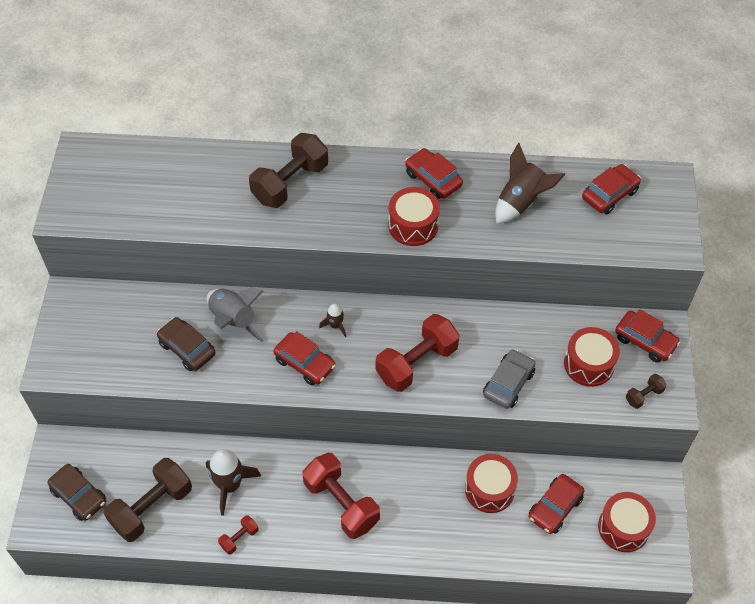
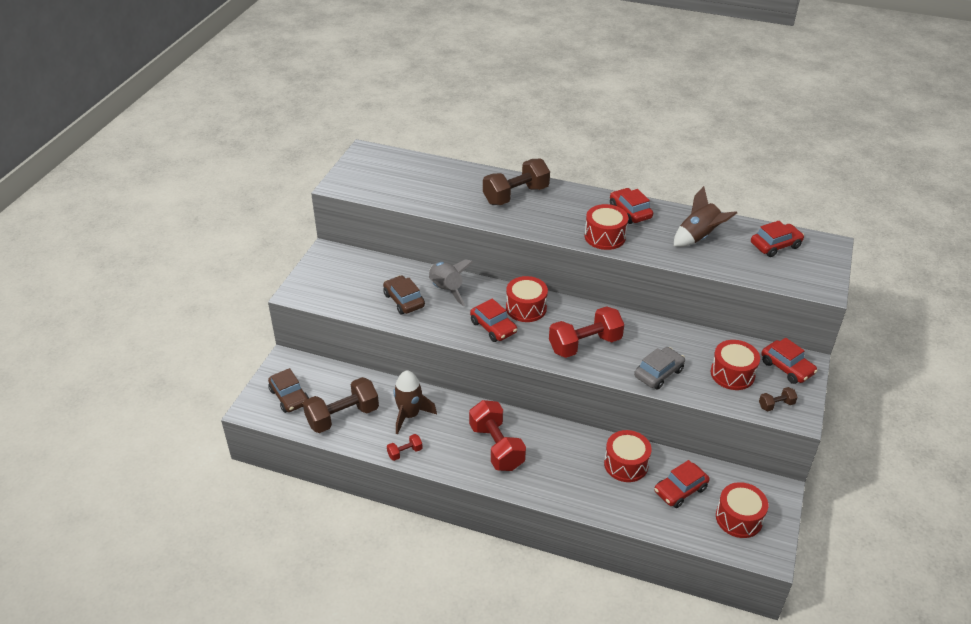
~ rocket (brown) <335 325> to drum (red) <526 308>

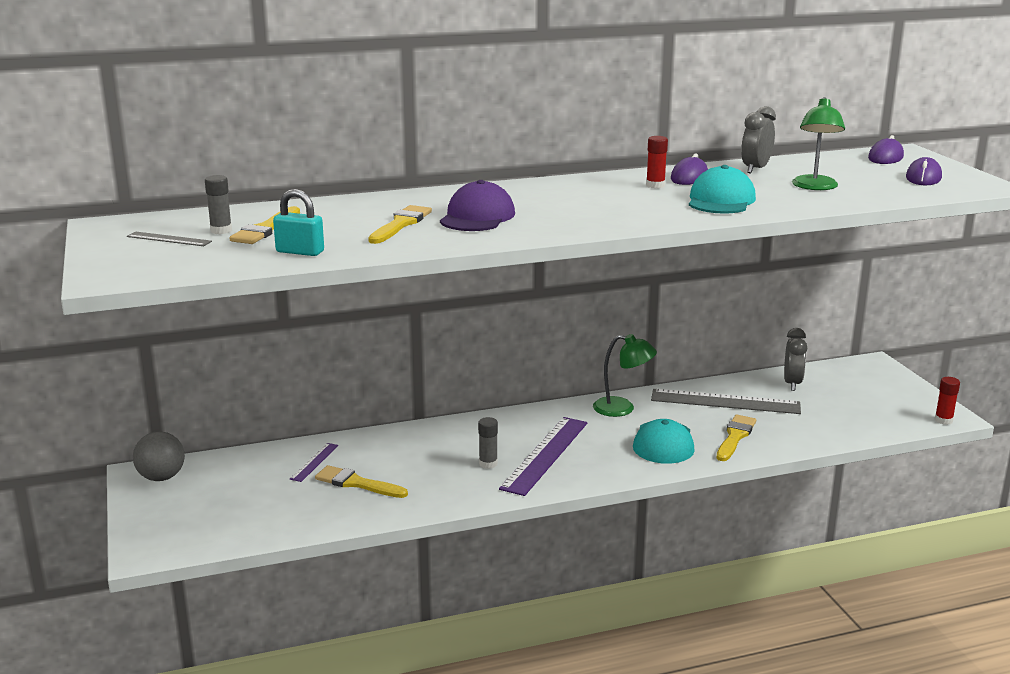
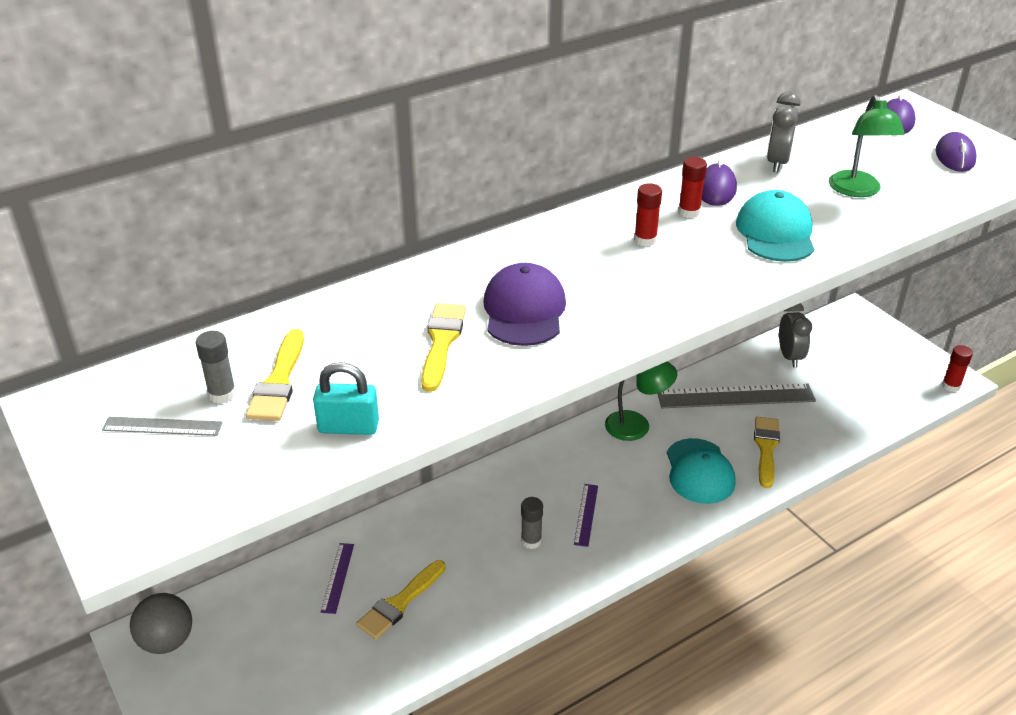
~ ruler (purple) <545 455> = <586 514> x0.48
~ brush (yellow) <356 483> = <400 603> 60 degrees counterclockwise
+ glue stick (red) <645 240>

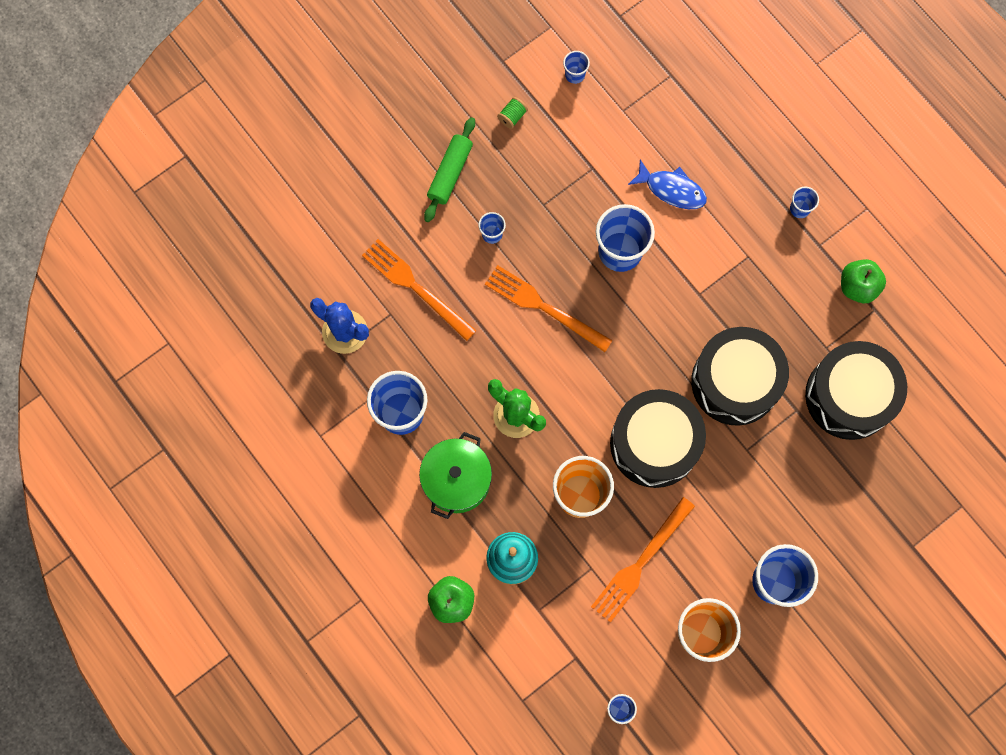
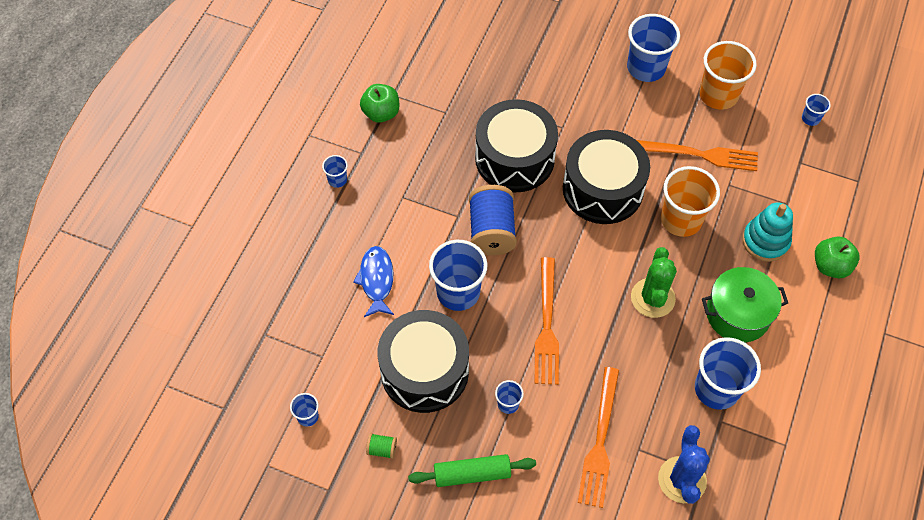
~ drum (black) <849 396> to <424 371>
+ spool (blue) <491 231>

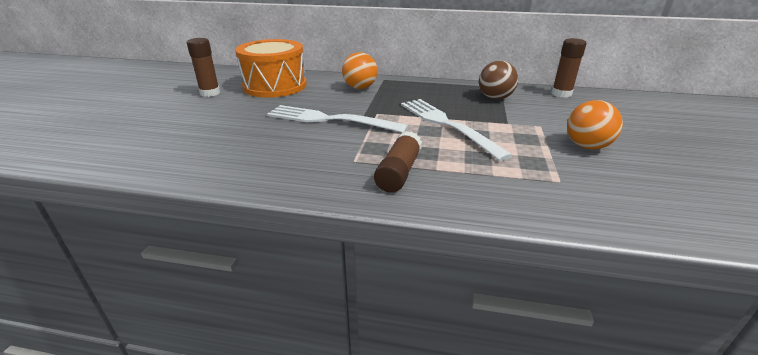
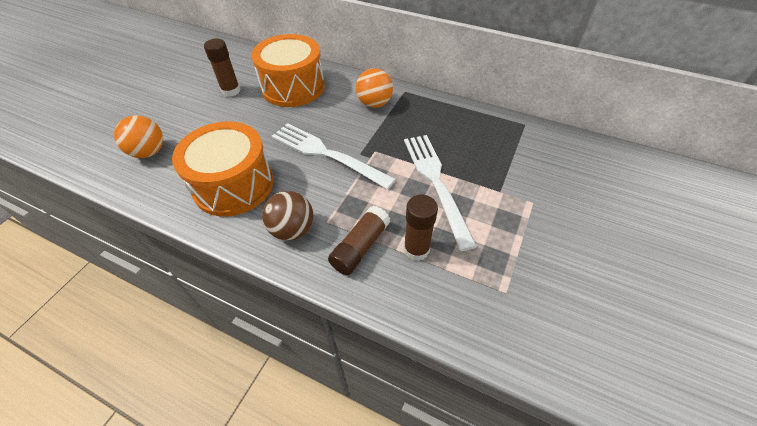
~ glue stick (brown) <561 94> to <416 249>
~ ball (brown) <495 98> to <292 230>
~ ball (orange) <587 146> to <149 152>
+ drum (orange) <233 185>

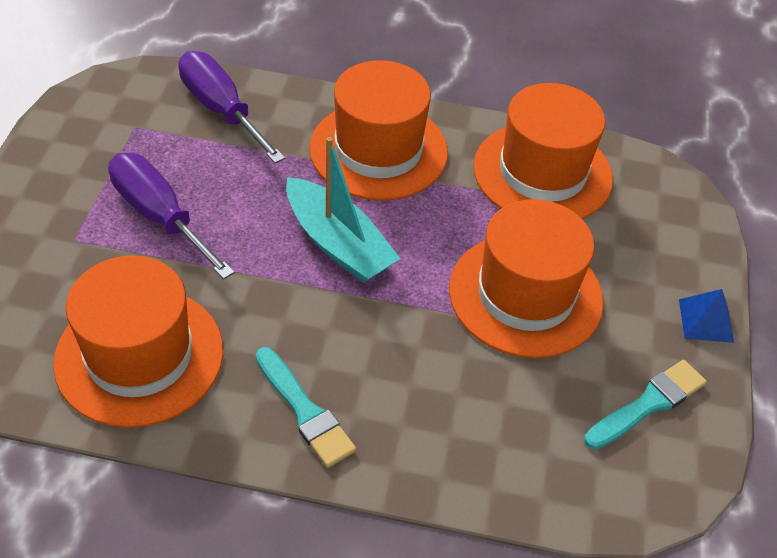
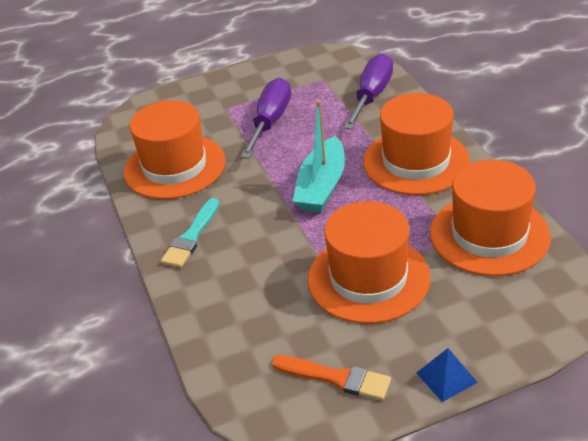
~ brush (turquoise) <648 404> to brush (orange) <336 378>

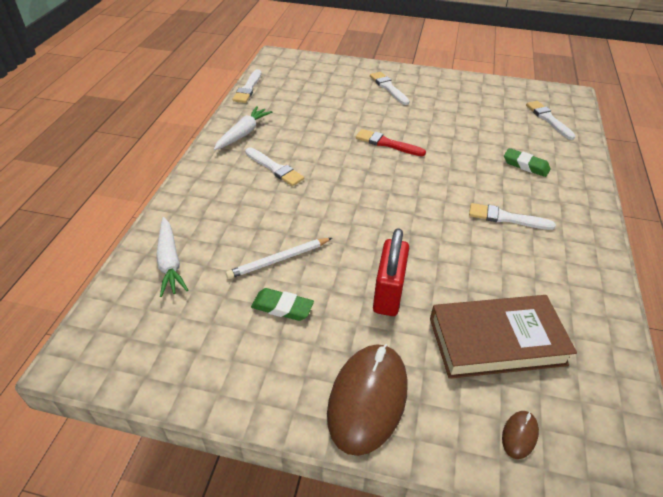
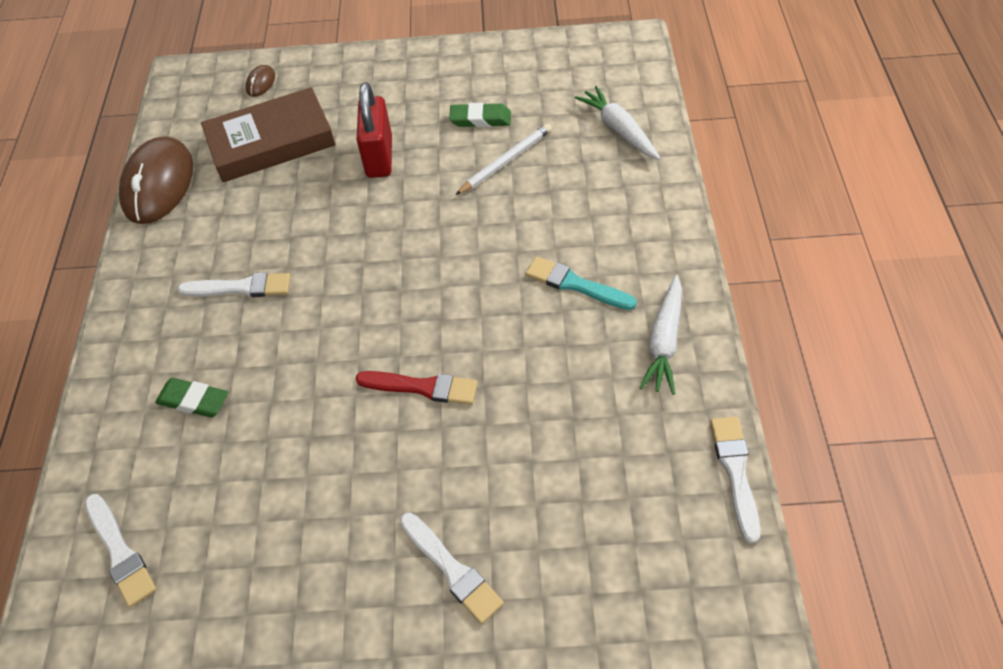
~ brush (white) <275 168> to brush (turquoise) <575 284>
~ mouse (brown) <367 399> to <158 184>

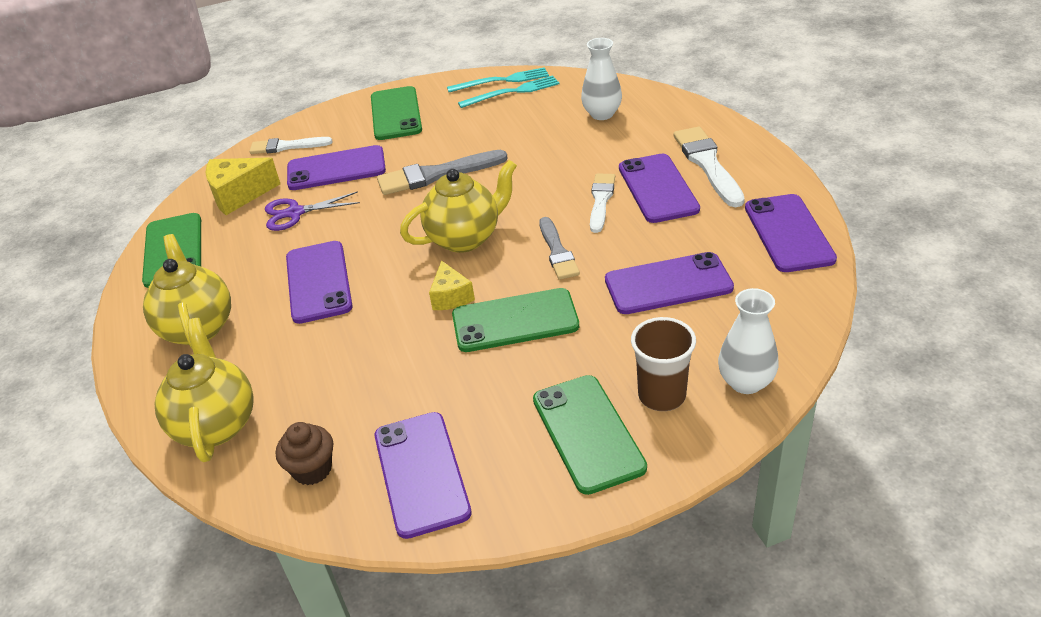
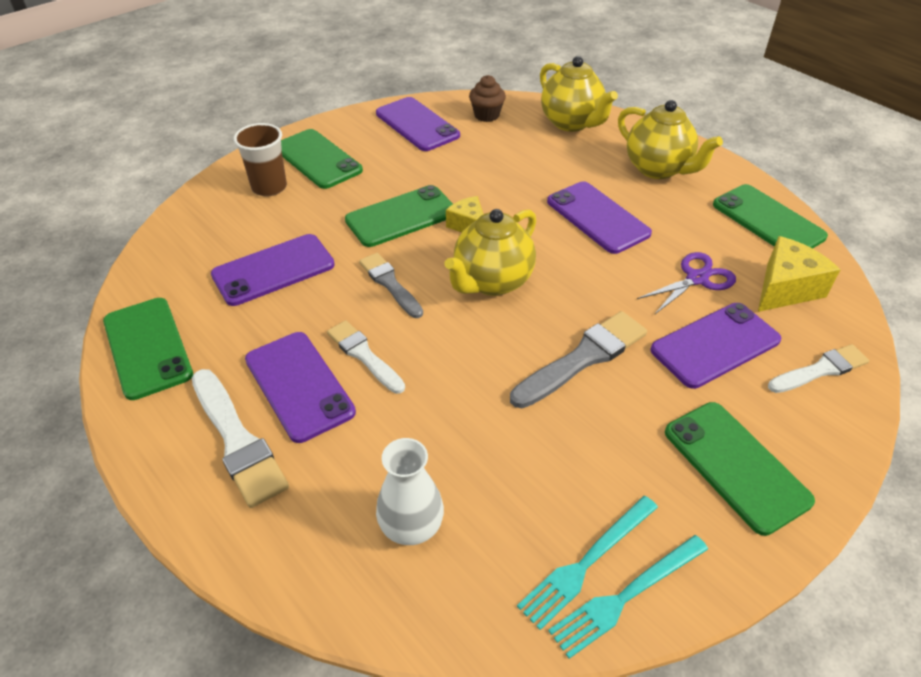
~ brush (white) <601 200> = <364 355> 150 degrees clockwise
~ phone (purple) <788 233> to phone (green) <147 347>
- vase (white) <745 382>

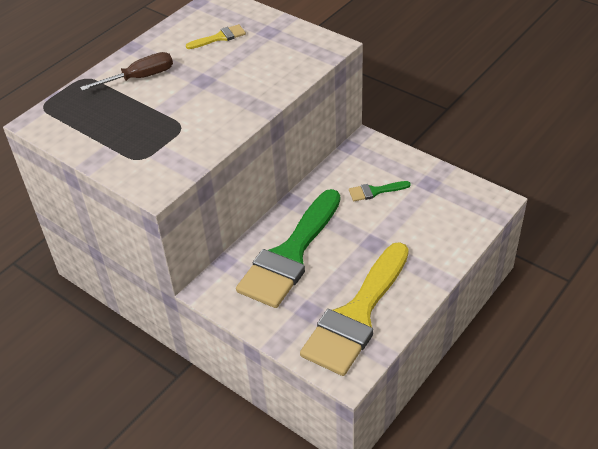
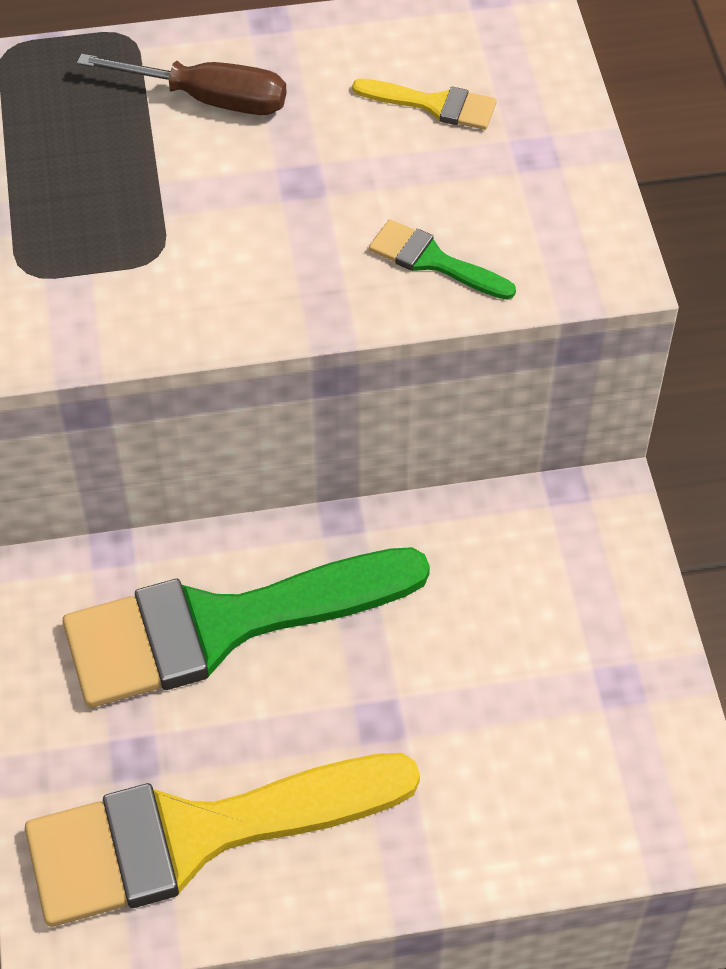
~ brush (green) <375 191> to <433 261>

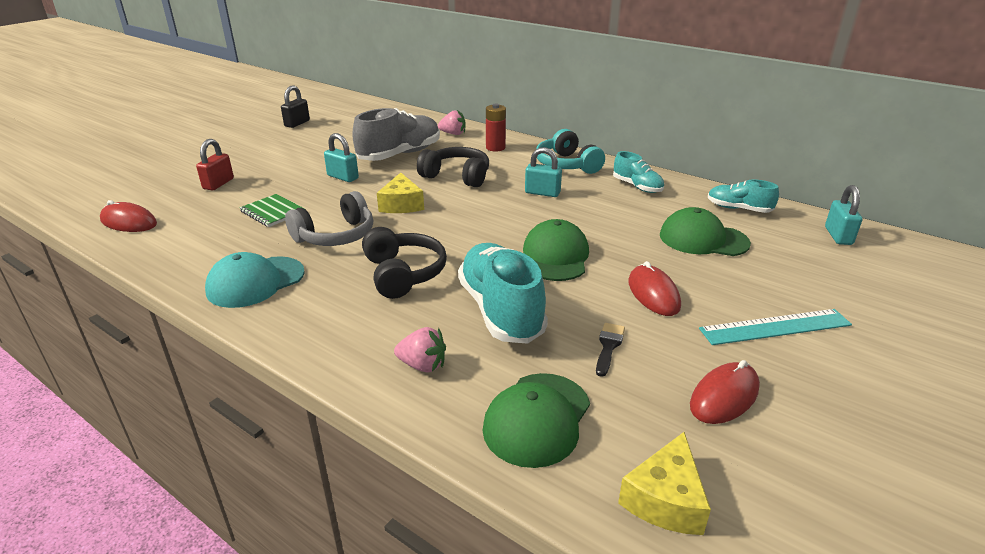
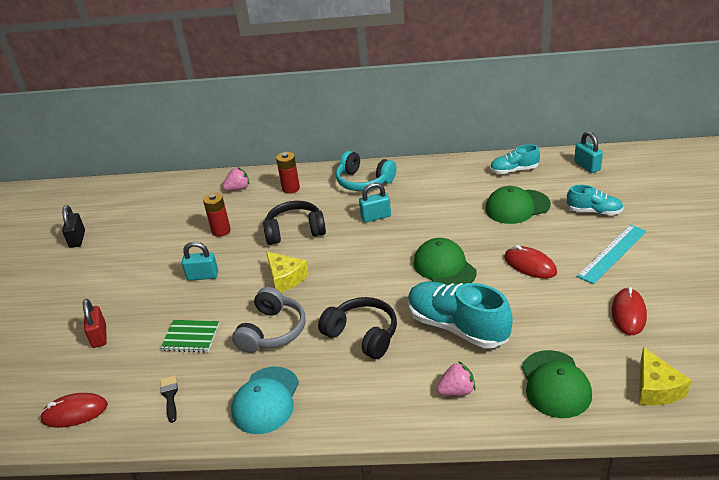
~ shoe (grey) <400 154> to battery (red) <221 231>
~ shoe (turquoise) <637 187> to <594 211>
~ brush (black) <608 346> to <170 396>

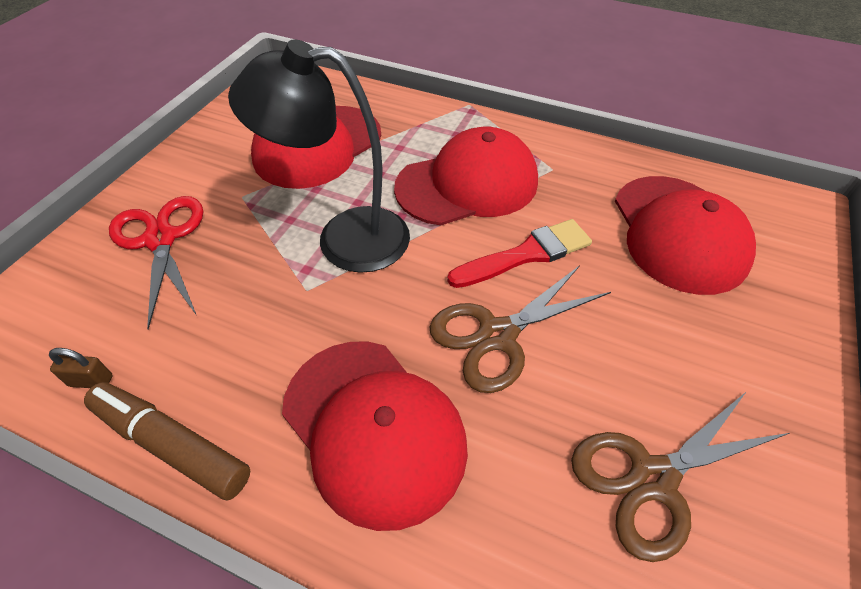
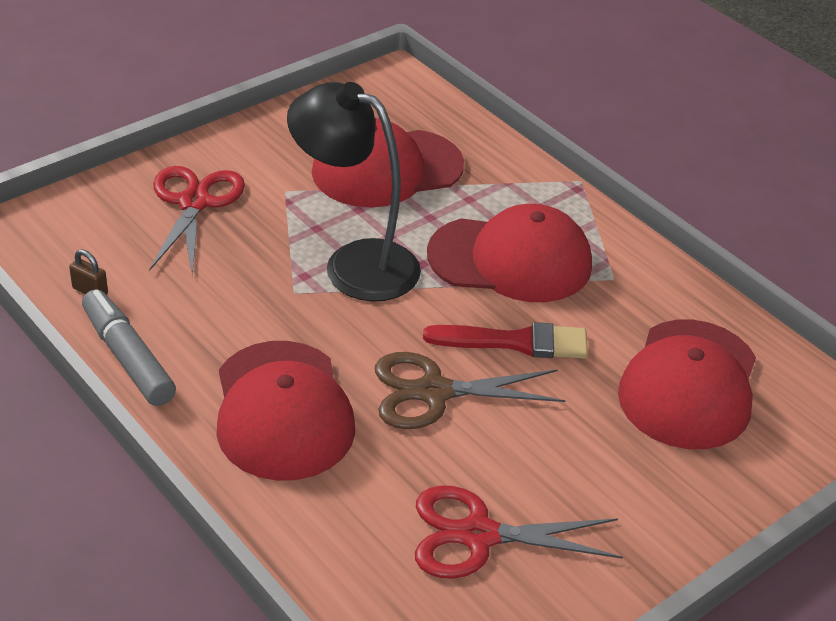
~ marker (brown) <171 445> to marker (grey) <128 357>
~ scissors (brown) <653 478> to scissors (red) <478 535>

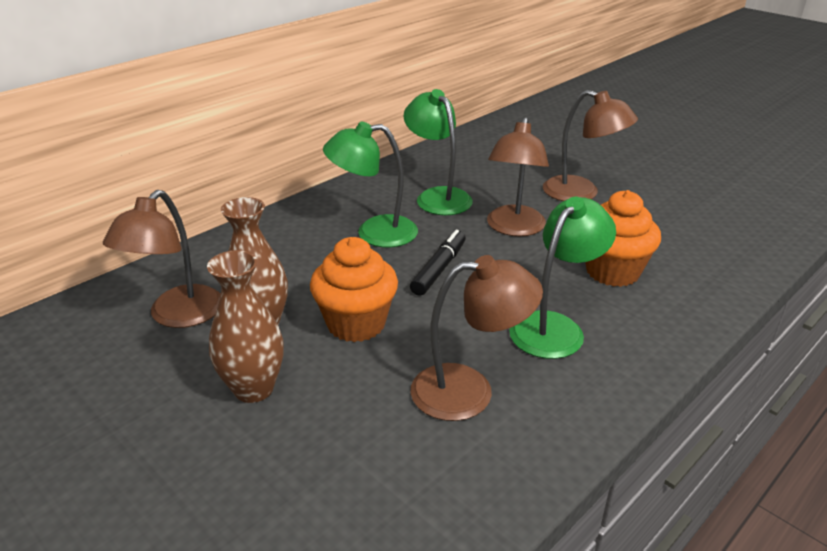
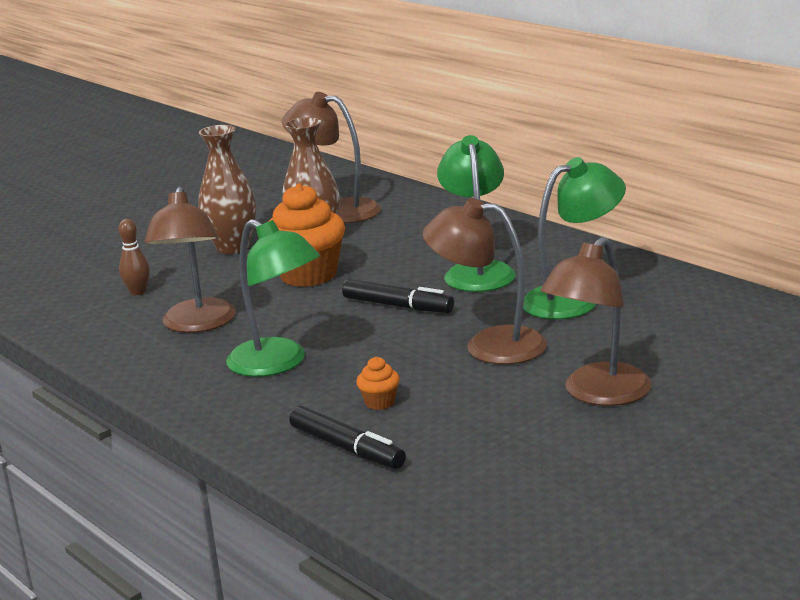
~ cupcake (orange) <612 271> = <380 402> x0.43
+ bowling pin (brown) <138 292>
+ marker (black) <347 448>

